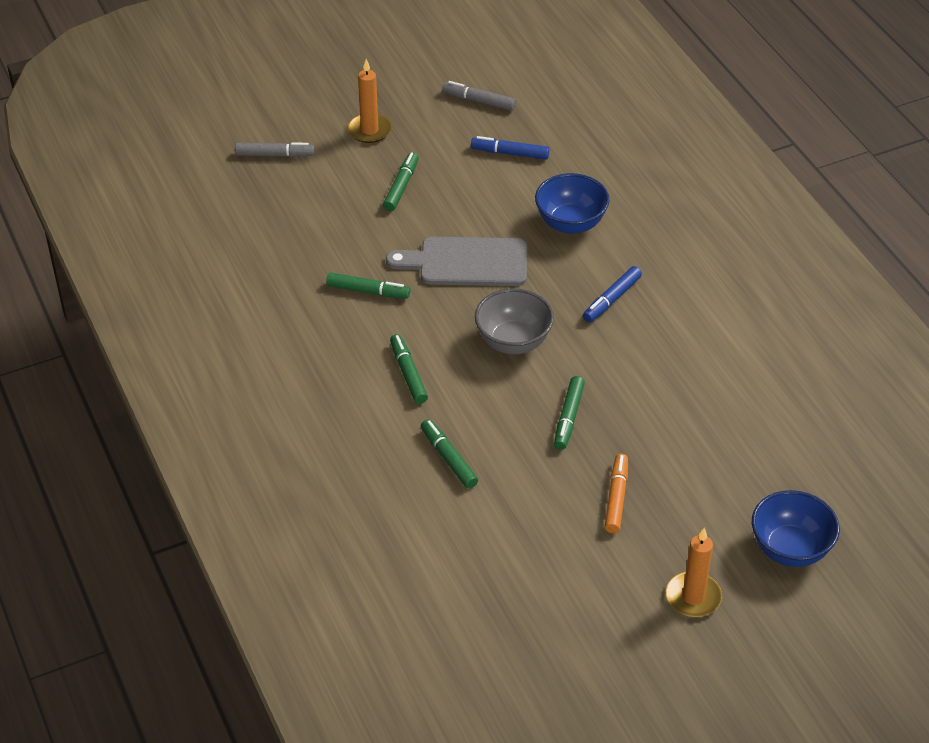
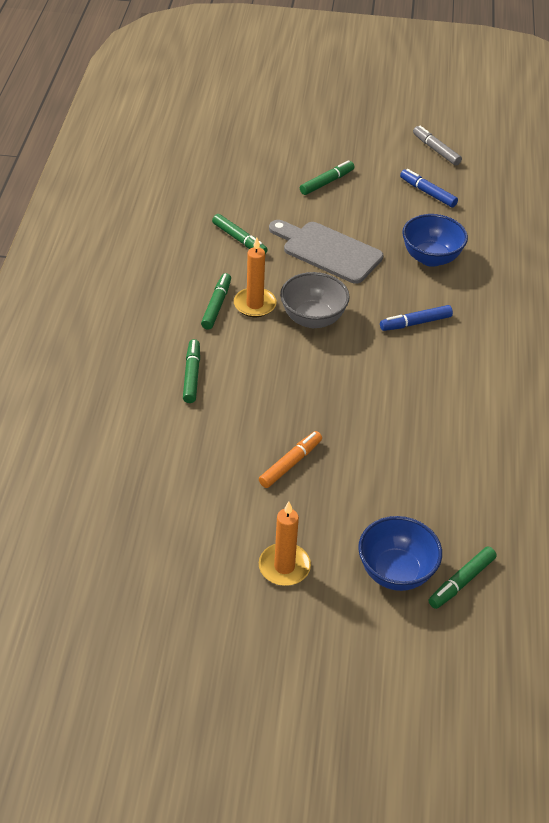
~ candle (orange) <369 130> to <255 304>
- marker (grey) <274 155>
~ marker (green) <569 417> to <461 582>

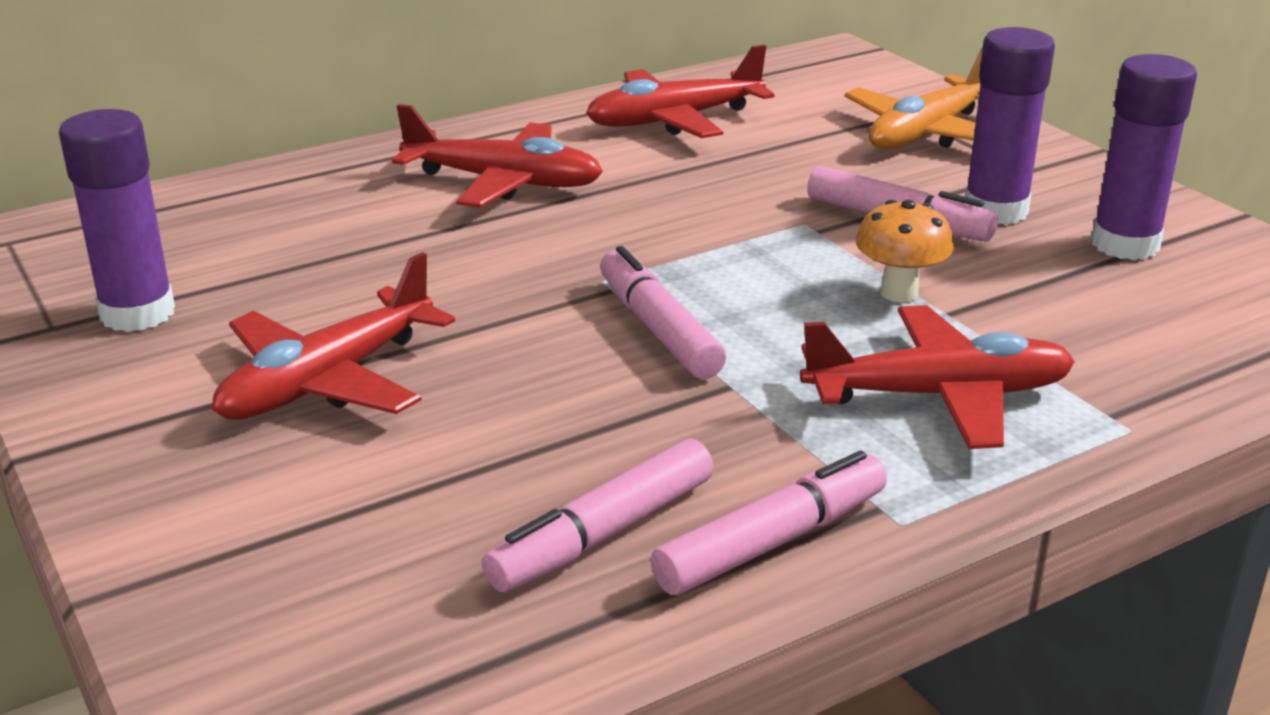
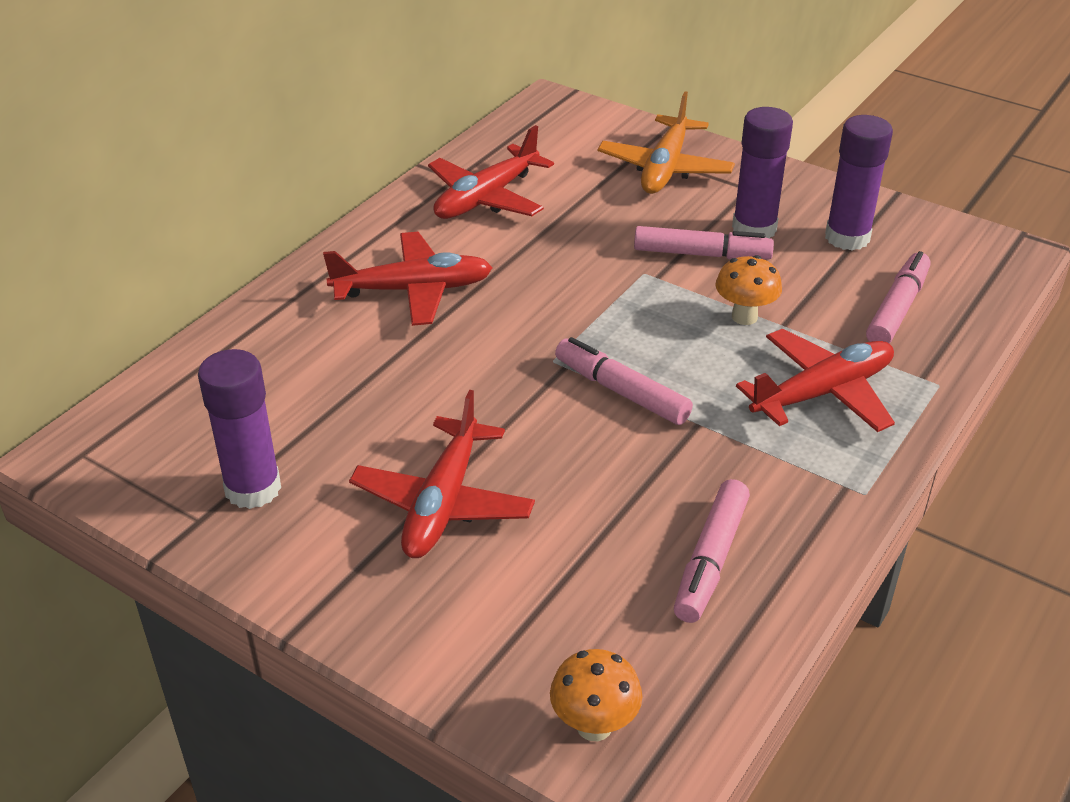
~ marker (pink) <772 542> to <897 309>
+ mushroom (orange) <594 726>

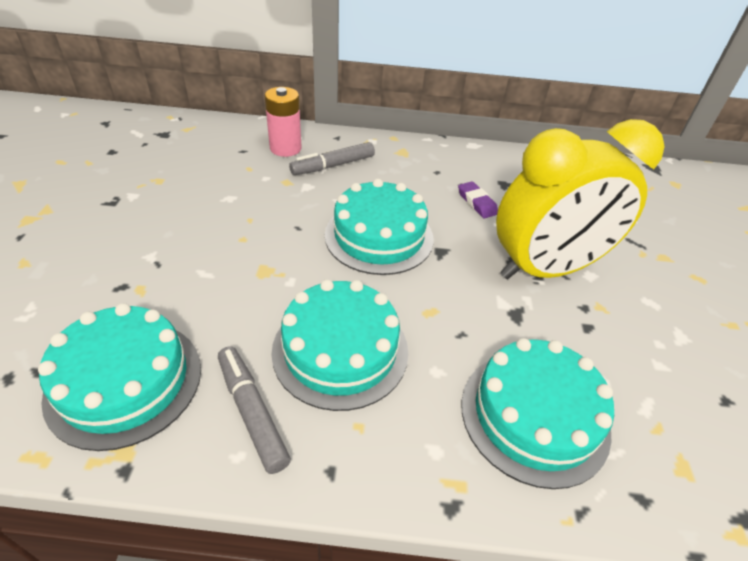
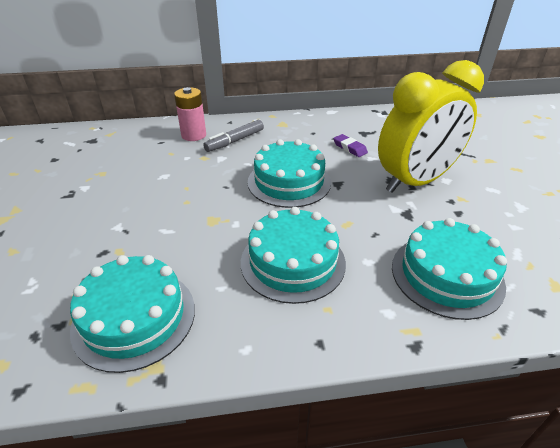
- marker (grey) <252 412>

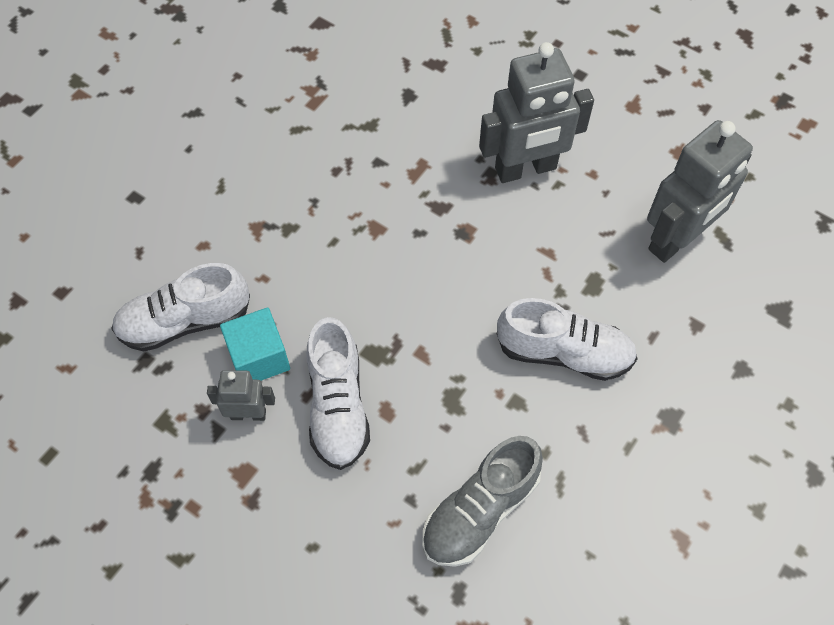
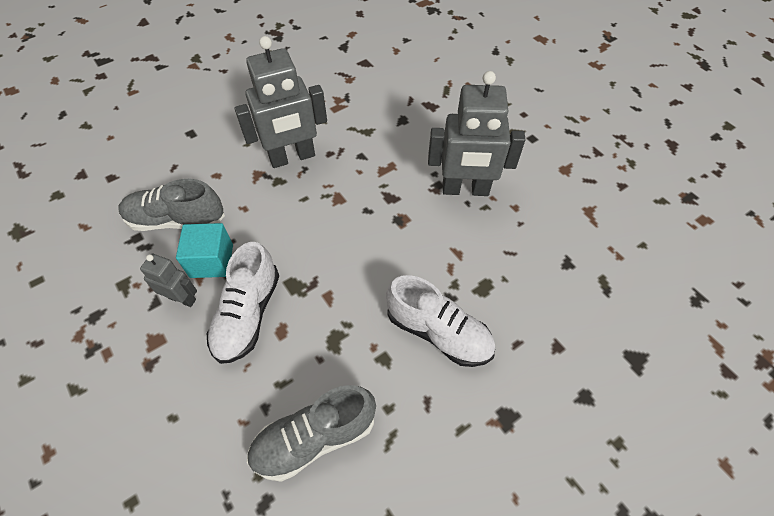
~ robot (grey) <676 239> to <292 157>
~ shoe (white) <185 321> to shoe (grey) <176 220>

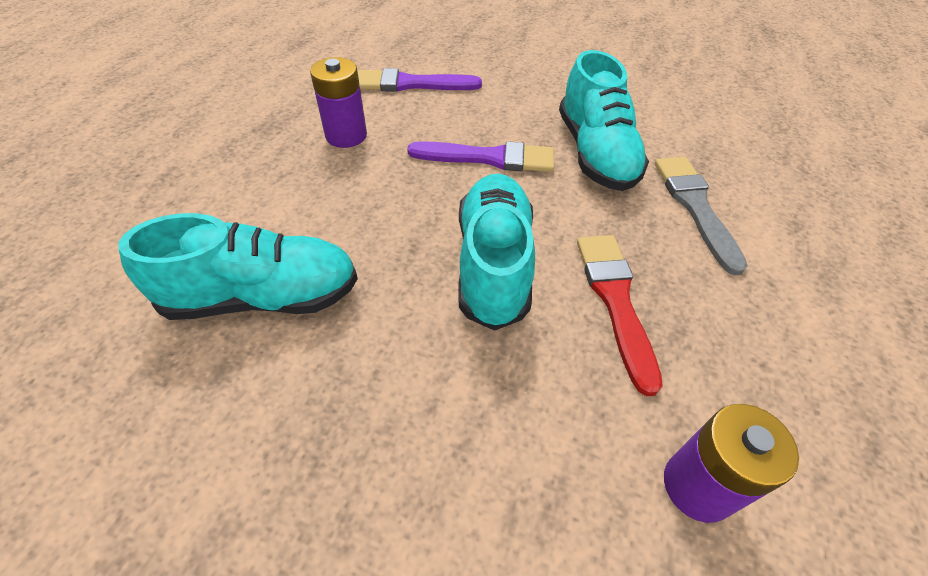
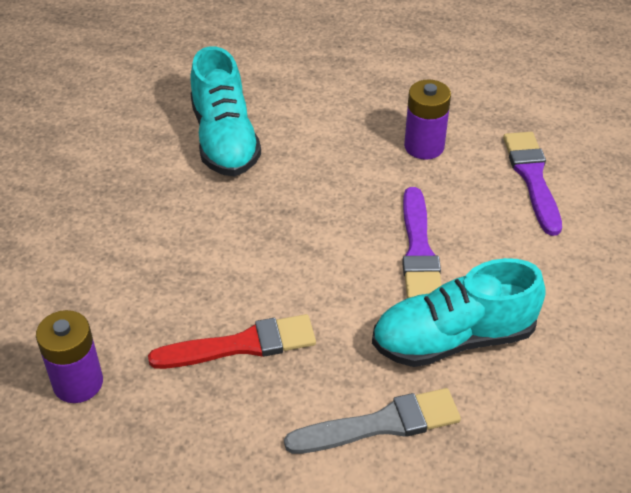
- shoe (turquoise) <493 264>

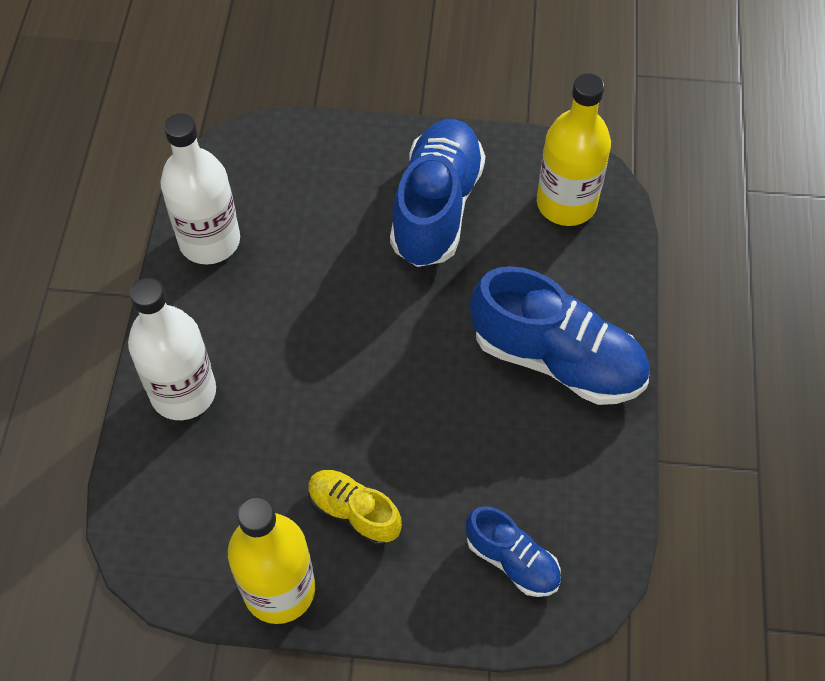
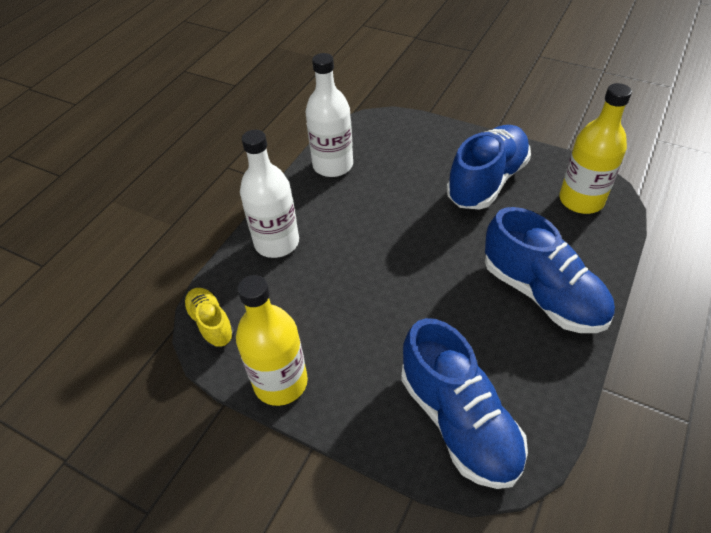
~ shoe (yellow) <353 512> to <211 323>
~ shoe (blue) <512 560> = <459 421> x1.86

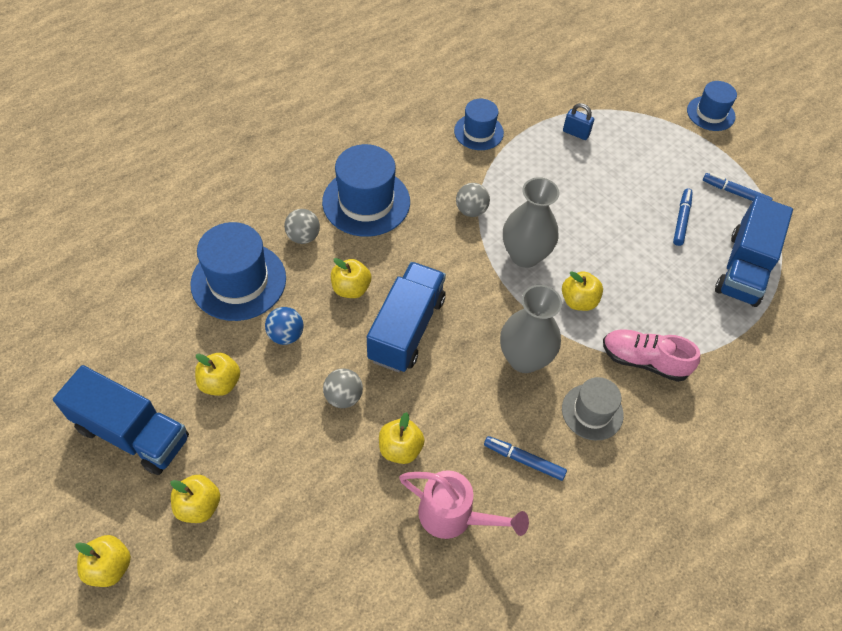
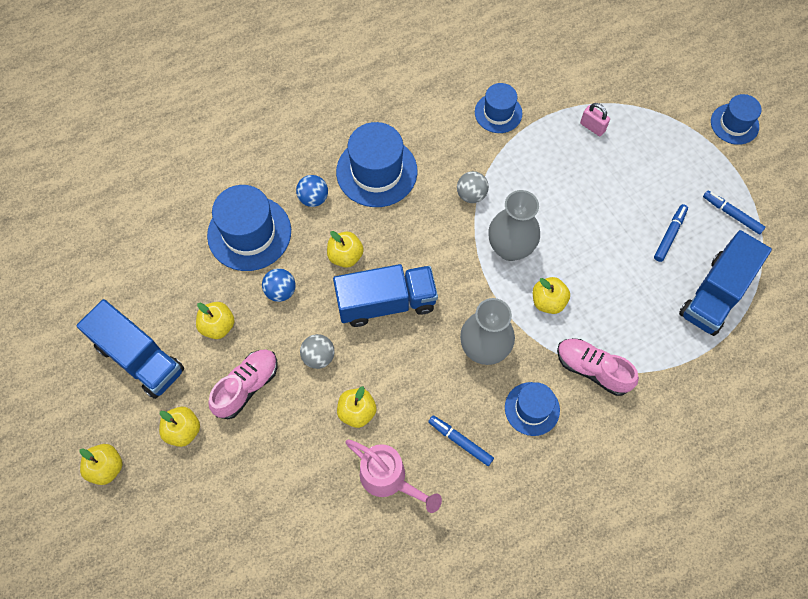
~ padlock (blue) <576 133> to padlock (pink) <592 127>
~ ball (grey) <303 237> to ball (blue) <313 198>
~ truck (blue) <406 329> = <386 303> 45 degrees clockwise
~ hat (grey) <592 412> to hat (blue) <532 409>
+ shoe (pink) <247 386>

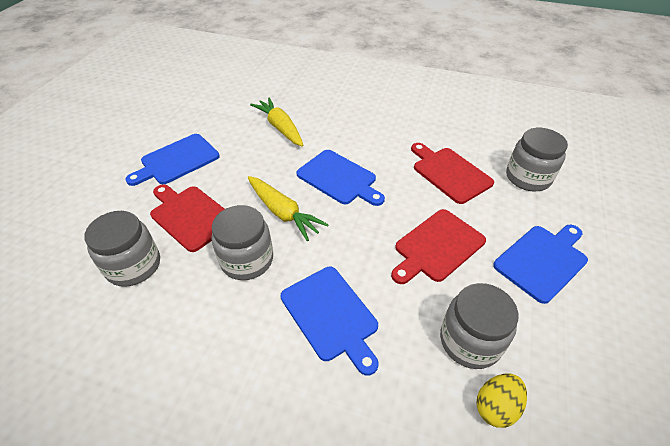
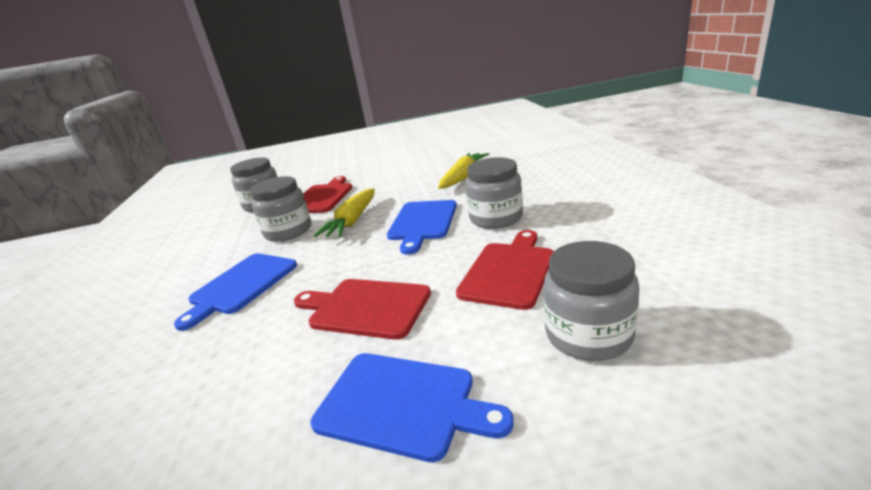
- cutting board (blue) <177 160>
~ jar (grey) <470 341> to <496 218>
- egg (yellow) <496 406>

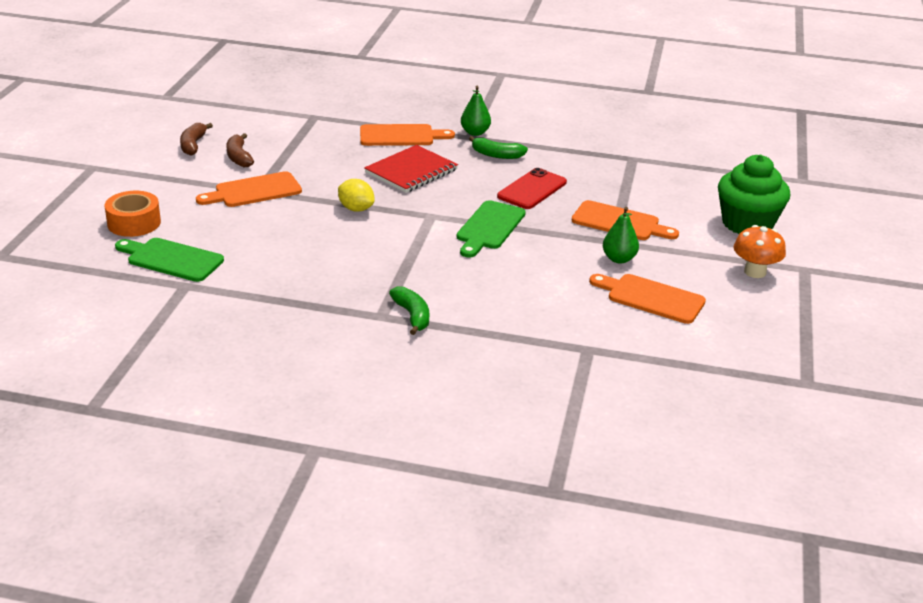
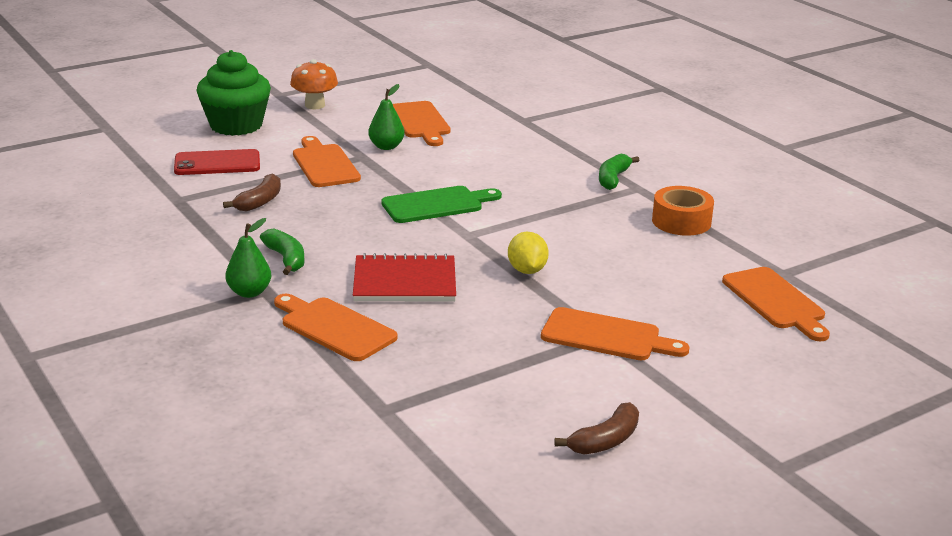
~ banana (brown) <239 157> to <260 201>
~ phone (red) <532 189> to <217 163>
~ tape (orange) <134 223> to <681 221>
~ cutting board (green) <171 259> to cutting board (orange) <776 301>

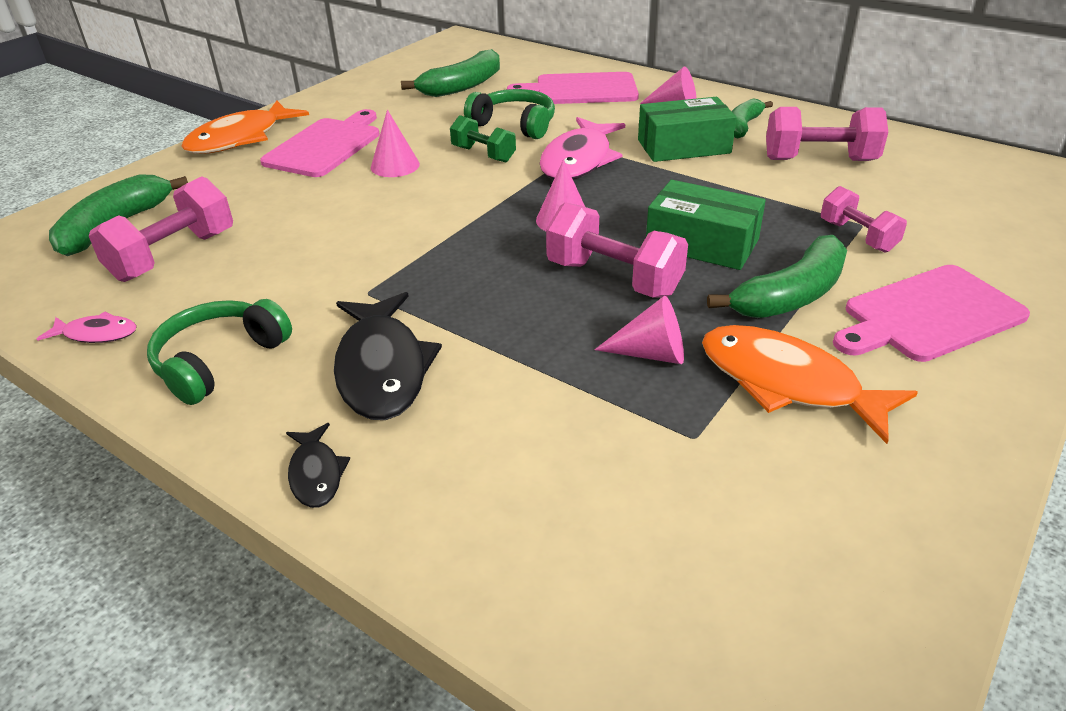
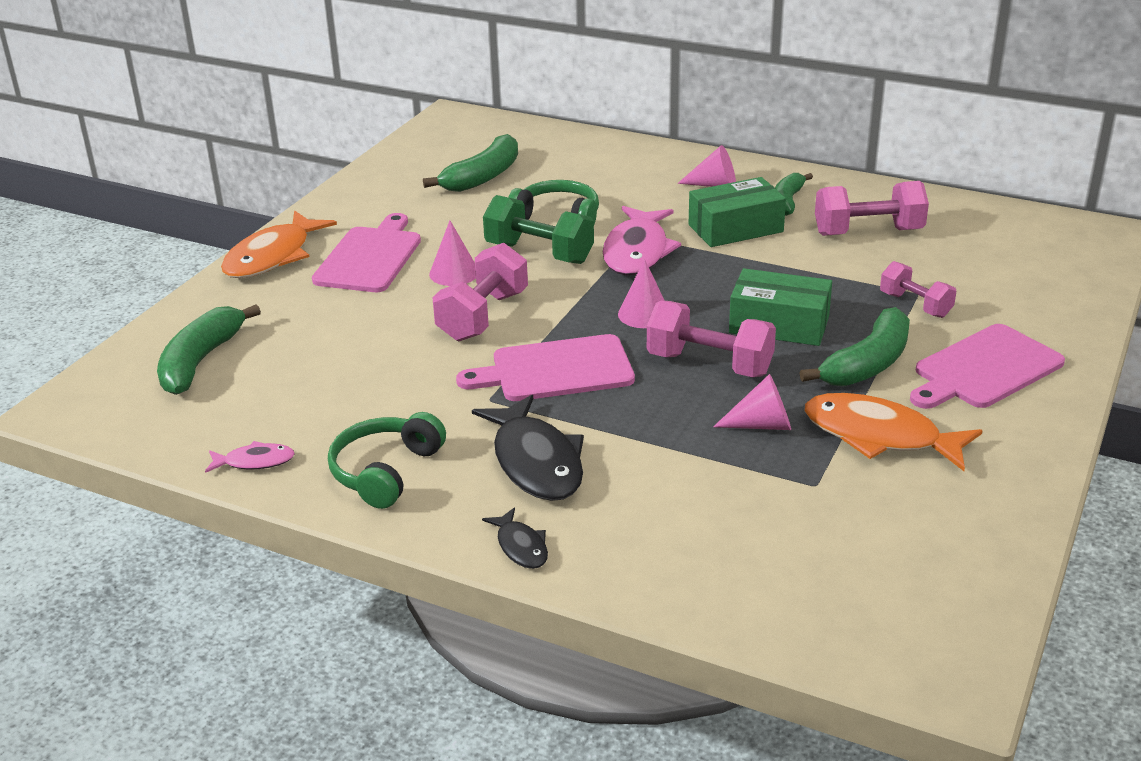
~ cutting board (pink) <581 90> to <555 370>
~ dumbbell (green) <483 154> = <539 253> x1.57
~ dumbbell (pink) <173 256> to <483 316>

